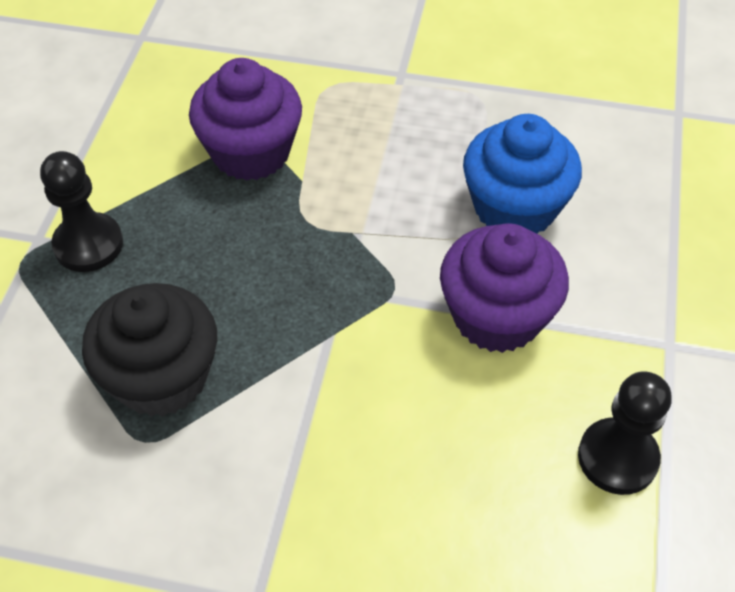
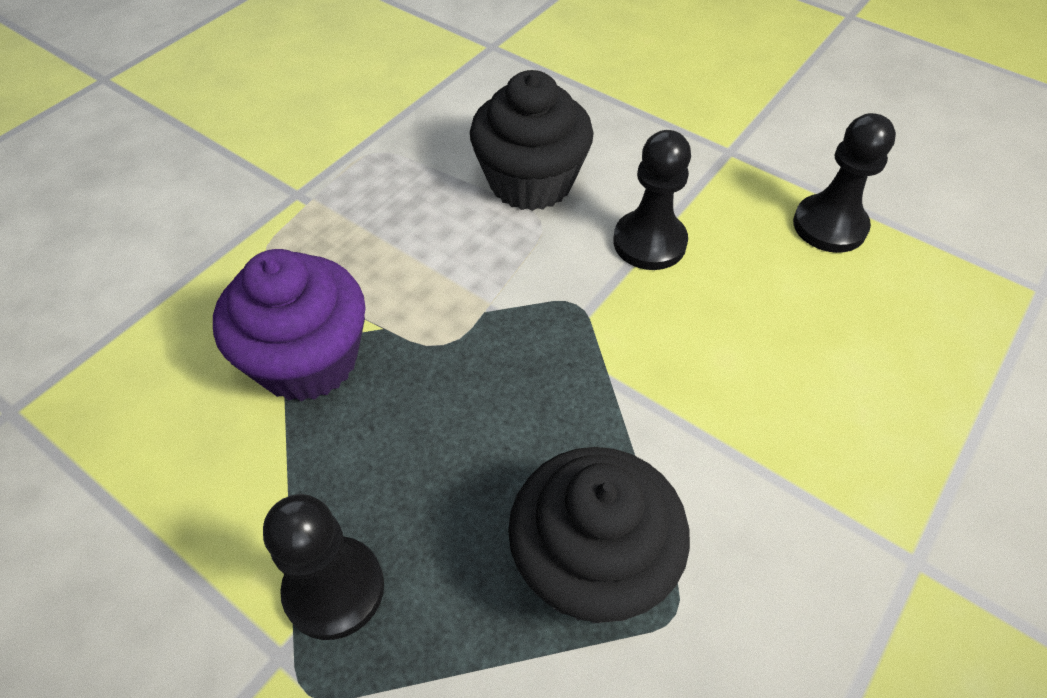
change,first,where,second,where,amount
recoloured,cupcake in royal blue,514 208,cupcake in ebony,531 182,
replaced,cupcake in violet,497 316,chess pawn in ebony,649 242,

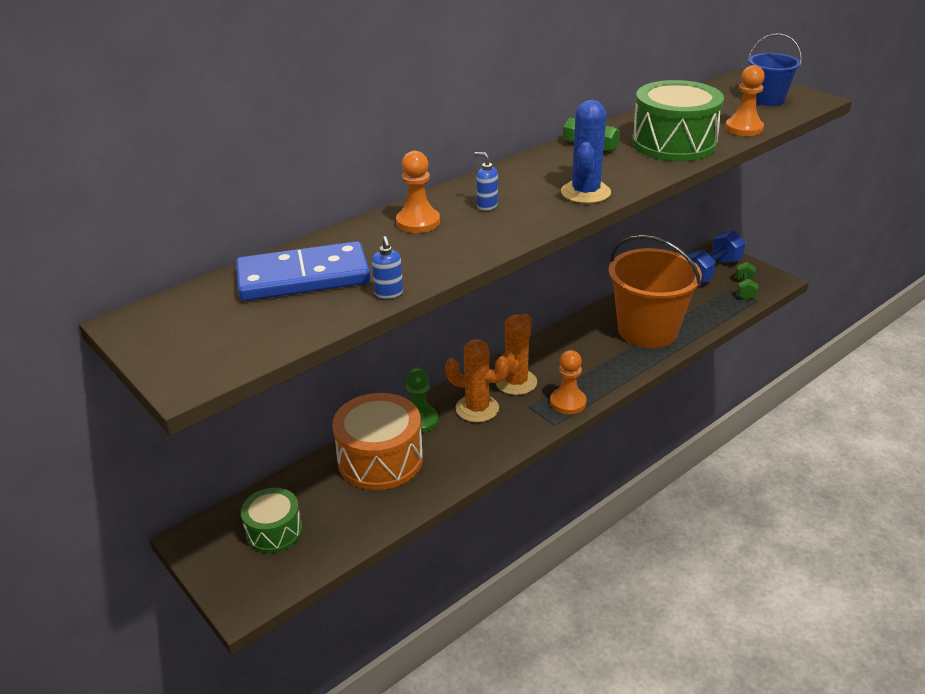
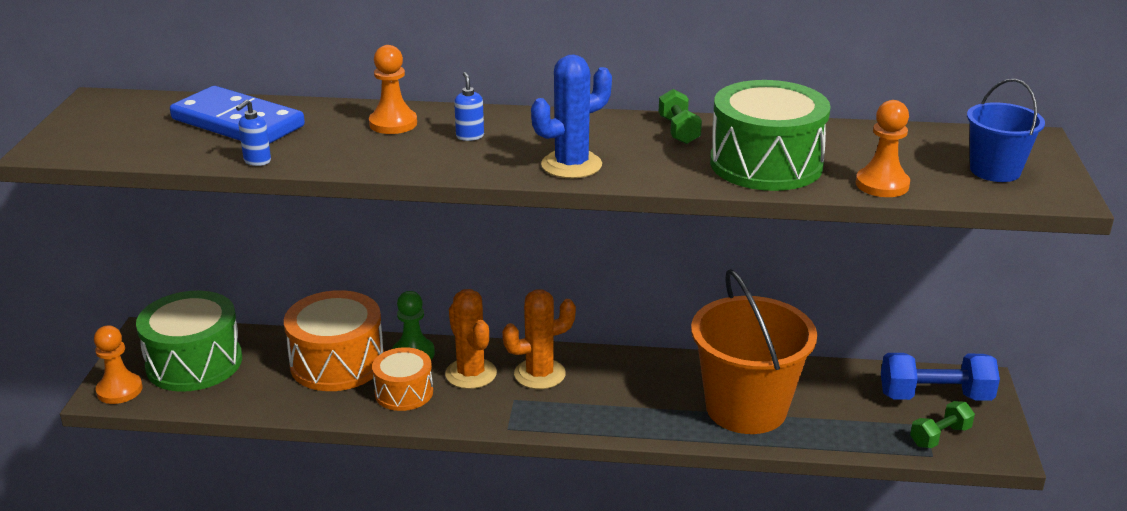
change,first,where,second,where,amount
moved,chess pawn in bright orange,568 402,,119 390,
resized,drum in emerald,274 531,,194 363,x1.67
added,,,drum in bright orange,404 392,

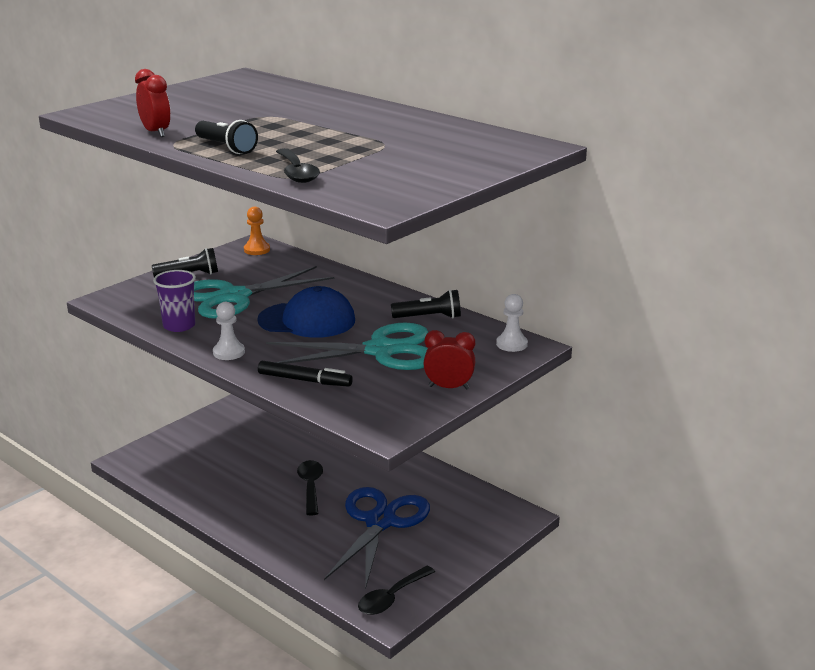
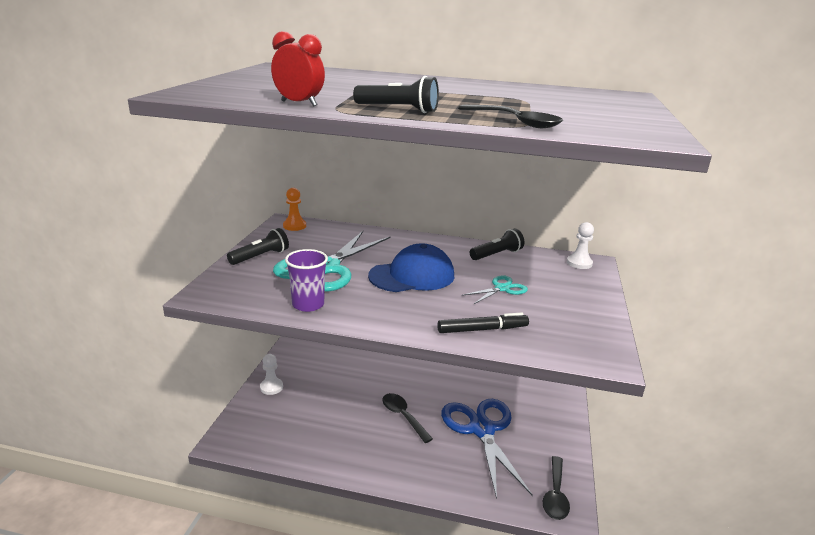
change,first,where,second,where,amount
moved,chess pawn in white,229 352,,271 387,
resized,shears in teal,381 350,,502 288,x0.47
removed,alarm clock in red,449 387,,,

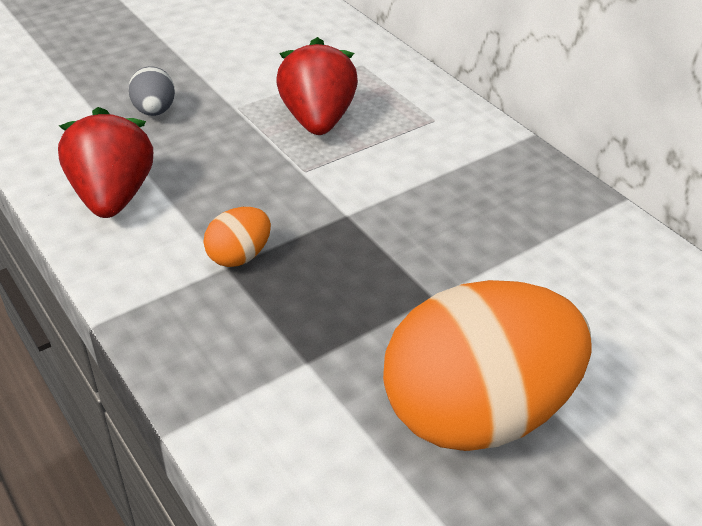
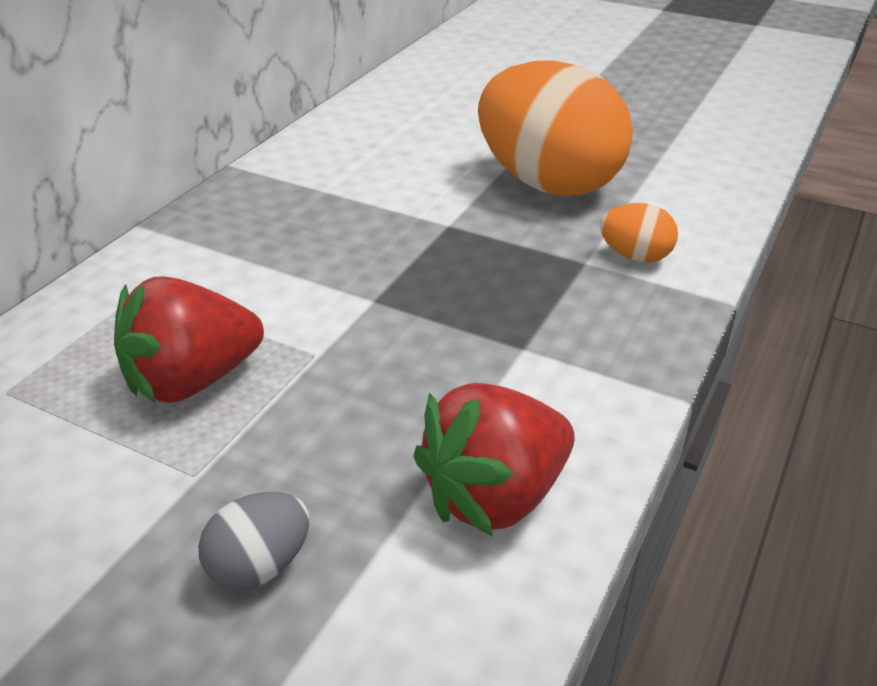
change,first,where,second,where,amount
moved,toy egg in bright orange,239 256,,635 256,

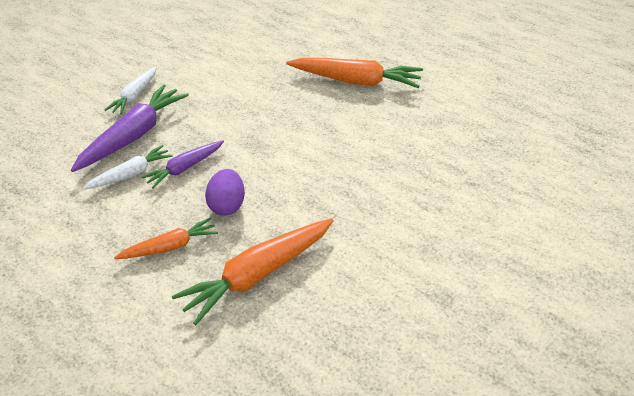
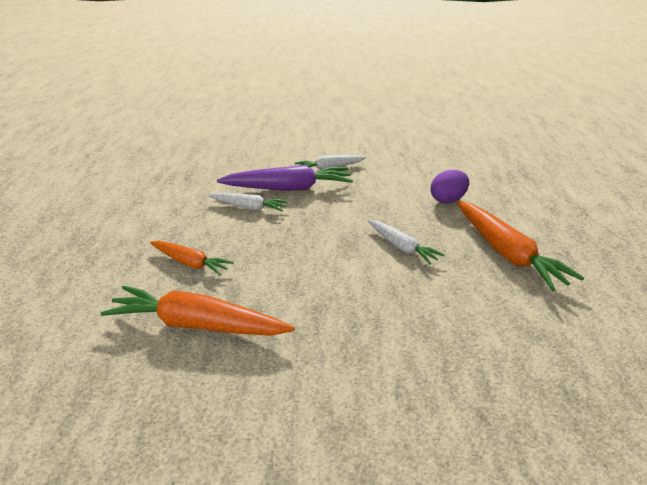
change,first,where,second,where,amount
removed,root vegetable in violet,184 168,,,
moved,toy egg in violet,227 205,,447 200,
added,,,root vegetable in white,402 247,

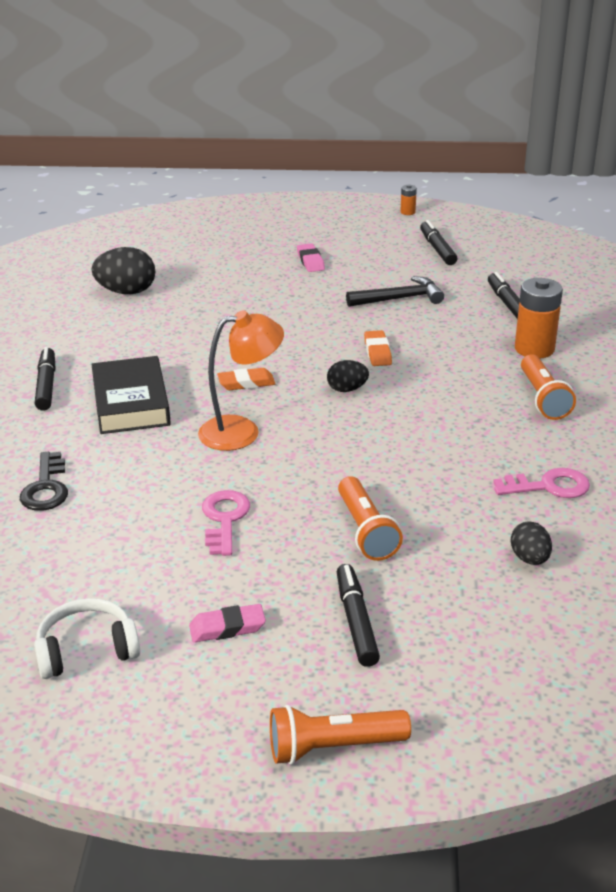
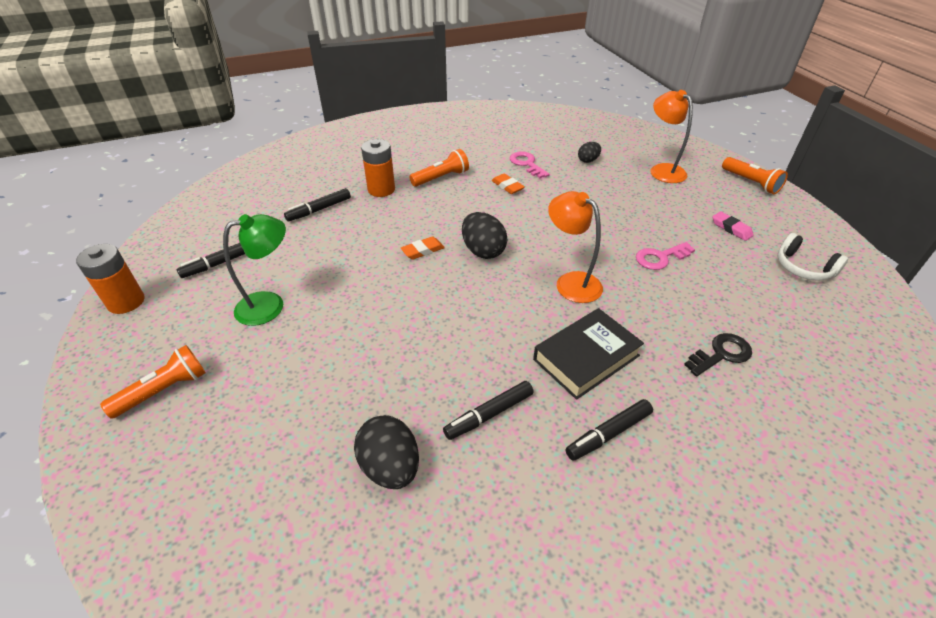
change,first,where,second,where,amount
resized,battery in bright orange,407 212,,126 302,x2.13
removed,eraser in rose-pink,310 261,,,
removed,carpenter's hammer in ebony,400 298,,,
resized,toy egg in ebony,347 389,,483 251,x1.71
moved,eraser in bright orange,246 383,,507 186,
moved,torch in bright orange,366 531,,164 390,
moved,marker in ebony,356 621,,489 414,
added,,,desk lamp in bright orange,662 170,
added,,,desk lamp in emerald,270 305,

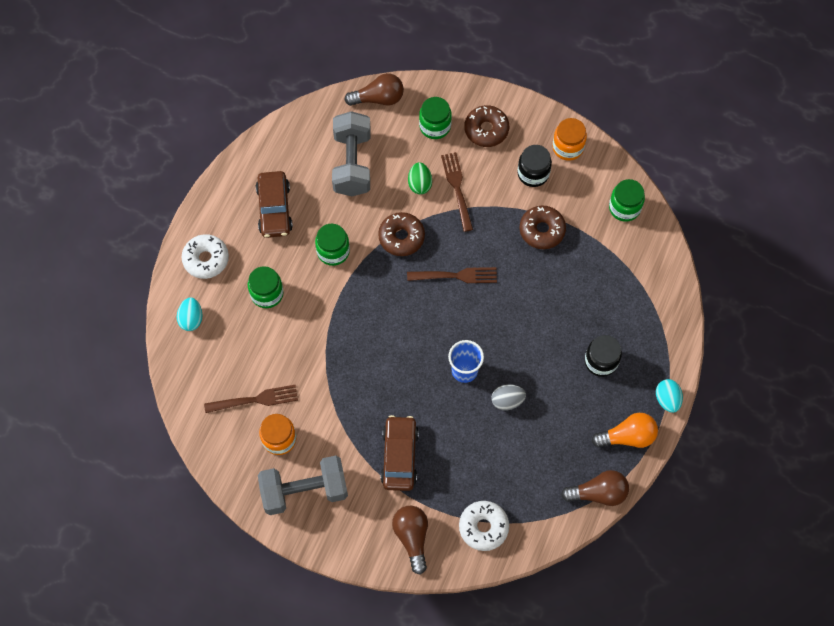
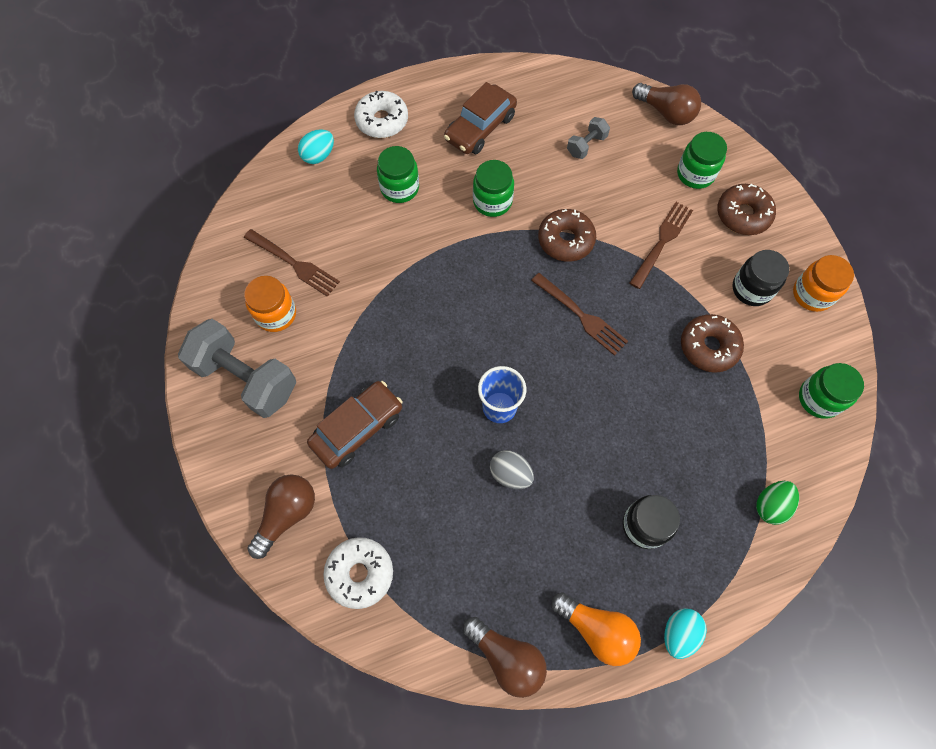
change,first,where,second,where,amount
resized,free weight in ash-grey,352 163,,586 145,x0.47
moved,toy egg in emerald,419 184,,770 505,

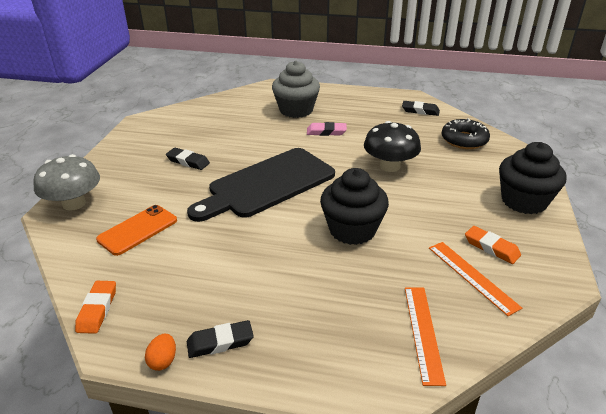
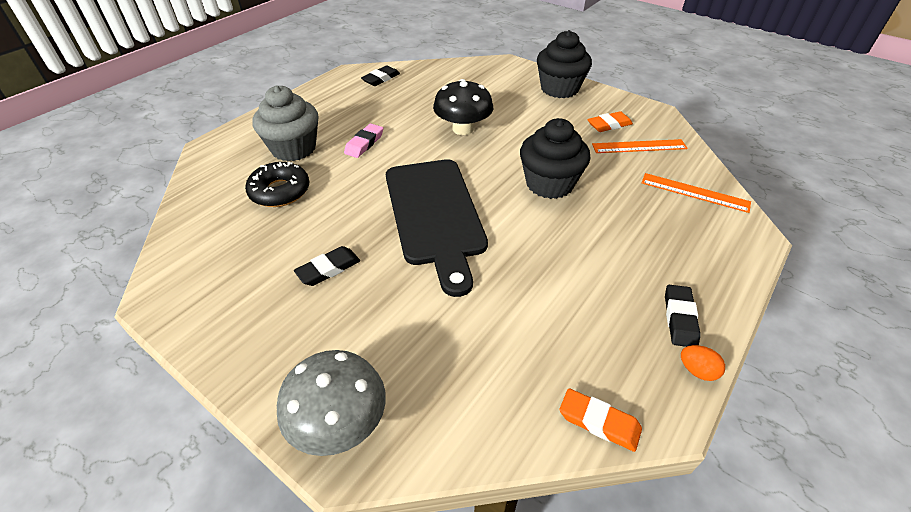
change,first,where,second,where,amount
moved,doughnut in ebony,464 140,,280 191,
removed,phone in bright orange,138 230,,,

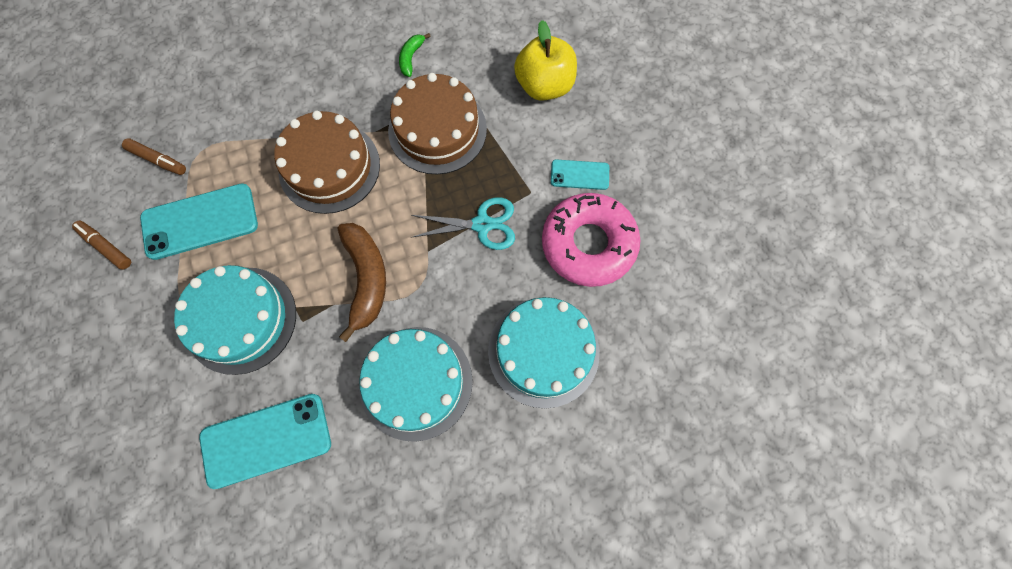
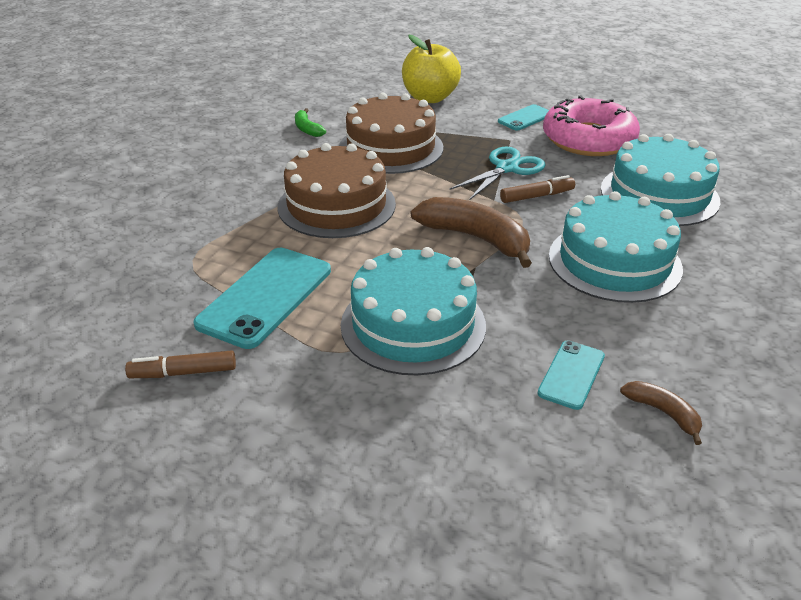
change,first,where,second,where,amount
moved,marker in russet,158 160,,536 196,
resized,phone in teal,266 440,,571 374,x0.54
added,,,banana in russet,663 413,

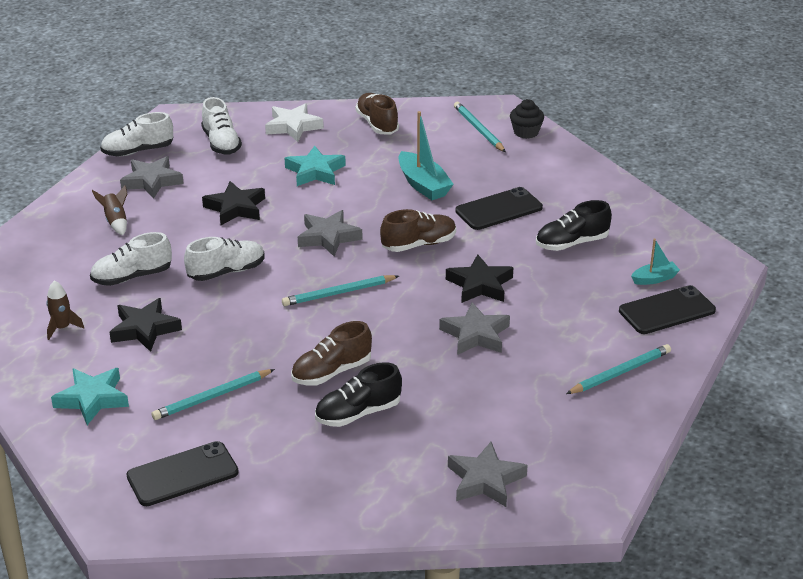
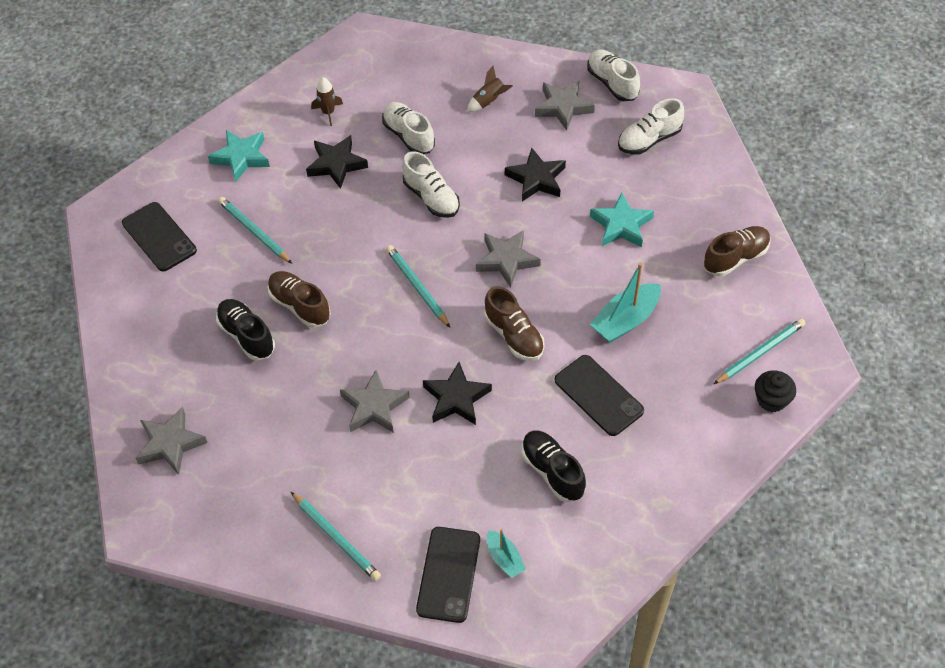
change,first,where,second,where,amount
removed,star in white,293 126,,,
turned,phone in ebony,667 311,,448 574,45 degrees clockwise

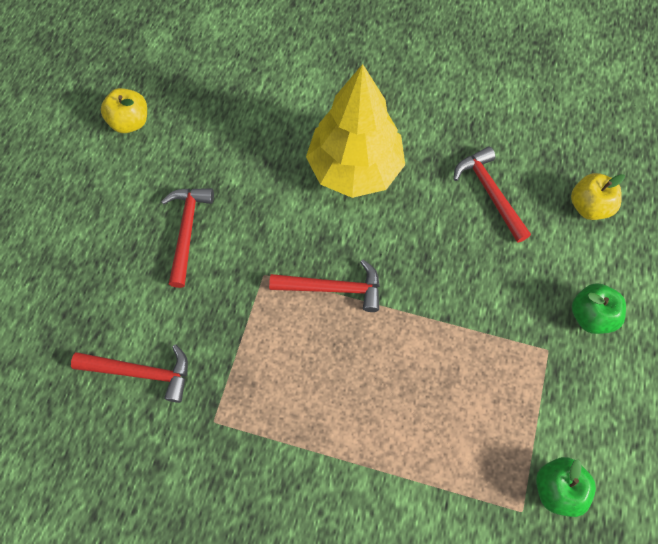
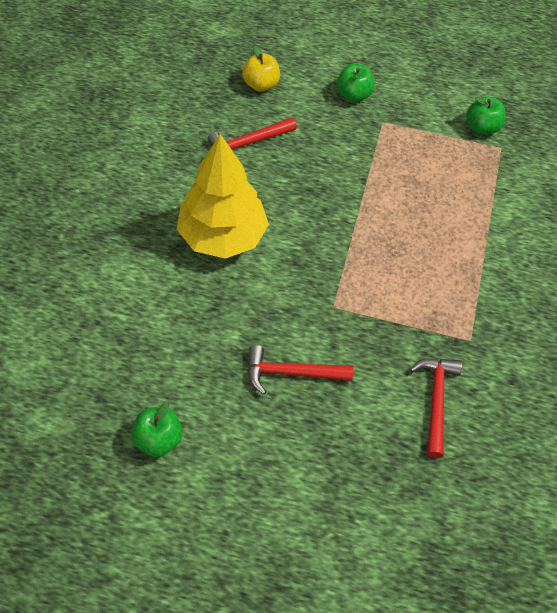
change,first,where,second,where,amount
recoloured,toy apple in yellow,130 122,toy apple in emerald,158 439,
removed,carpenter's hammer in red,333 288,,,

